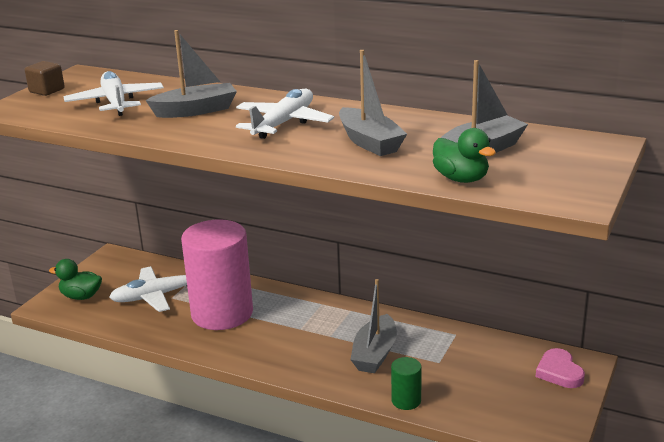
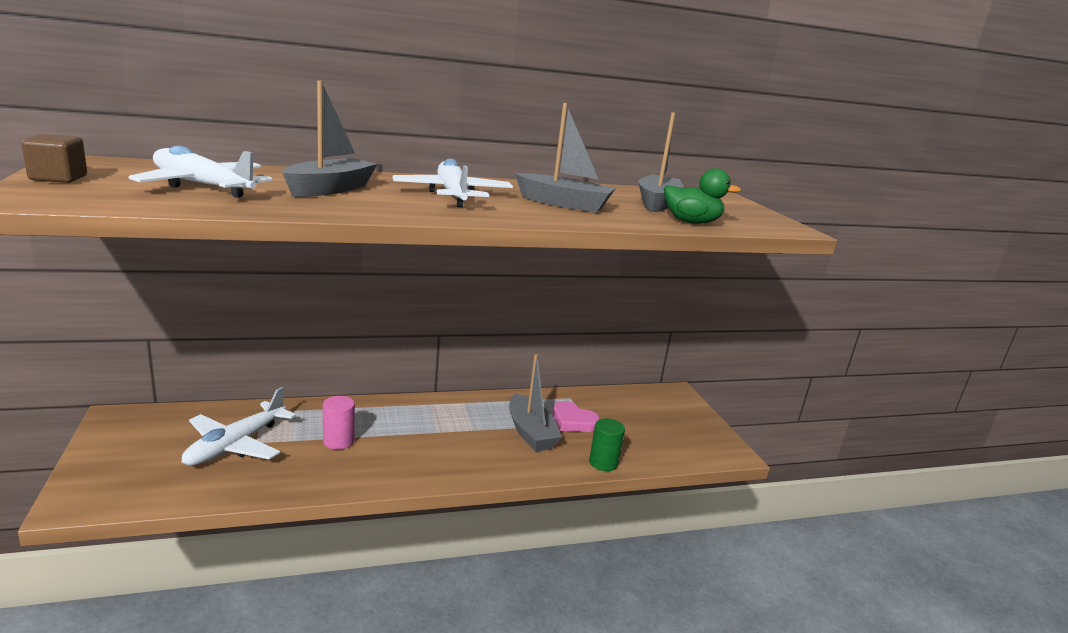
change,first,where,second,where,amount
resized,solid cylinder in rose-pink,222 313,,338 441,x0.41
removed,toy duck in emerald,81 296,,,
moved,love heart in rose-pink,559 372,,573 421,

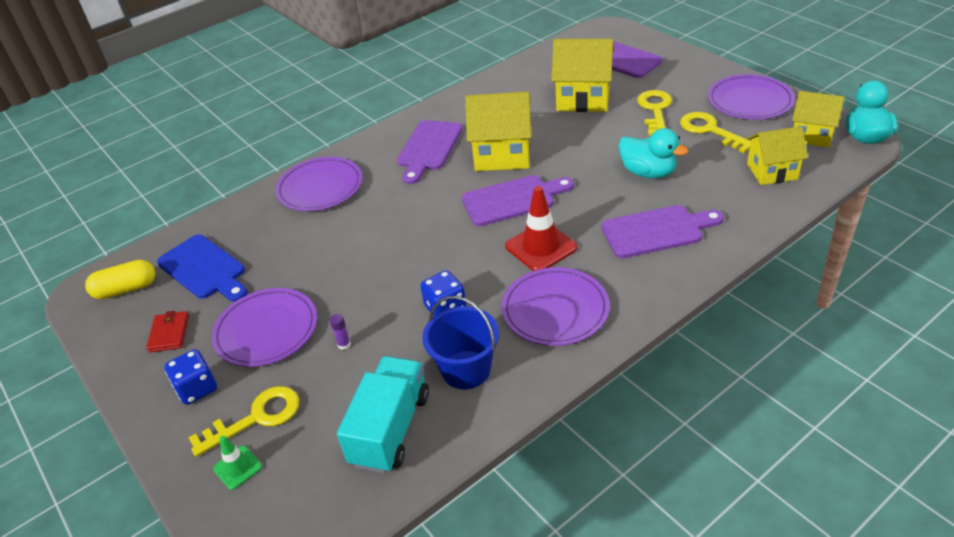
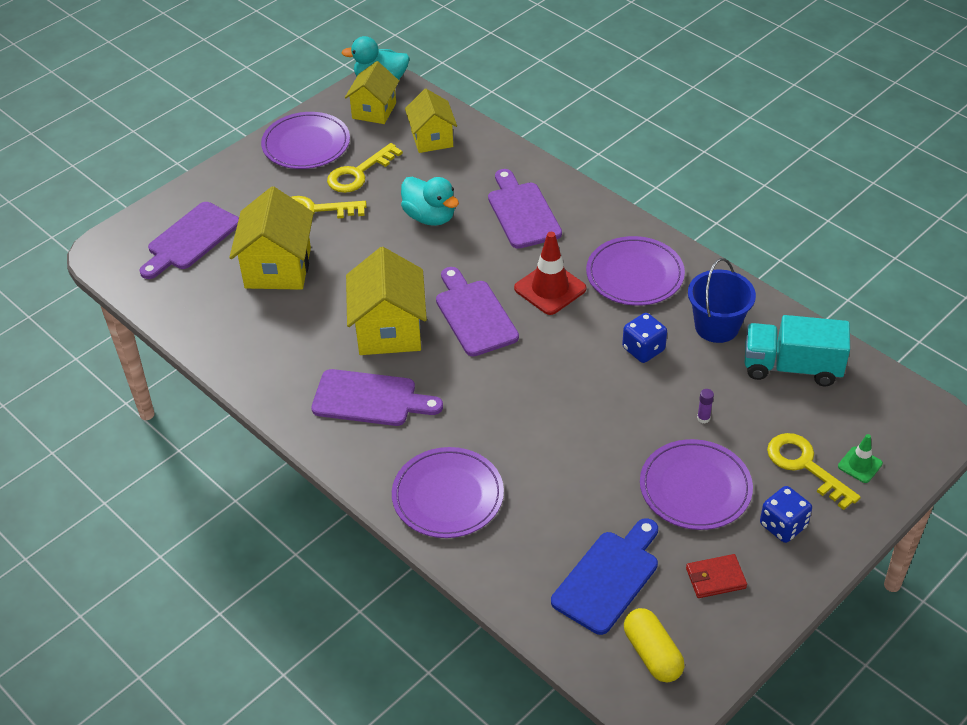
change,first,where,second,where,amount
turned,toy duck in teal,648 172,,430 217,105 degrees clockwise

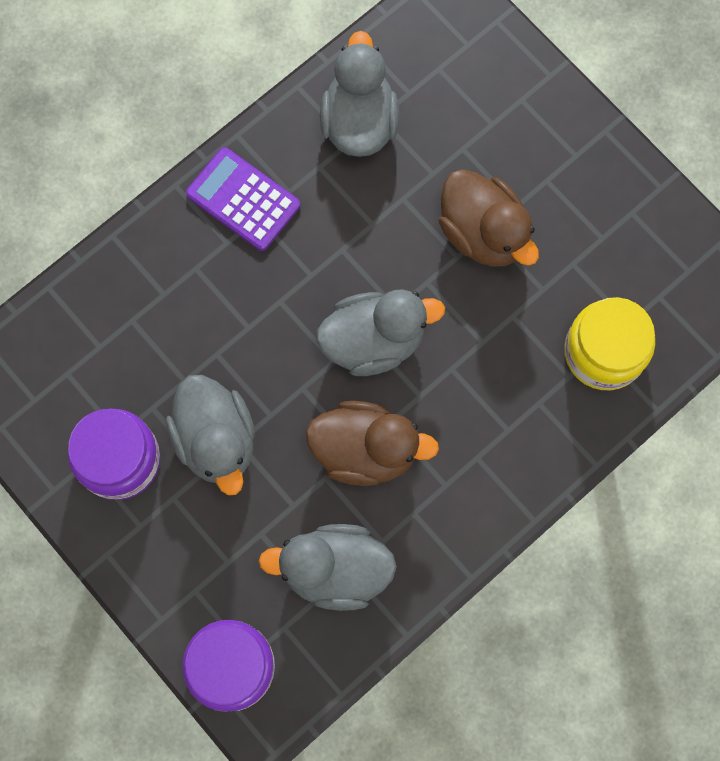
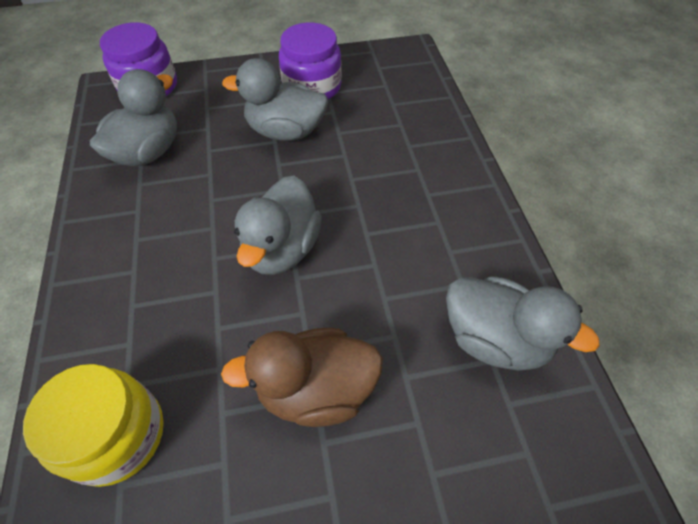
change,first,where,second,where,amount
removed,pocket calculator in violet,243 199,,,
removed,toy duck in russet,365 450,,,

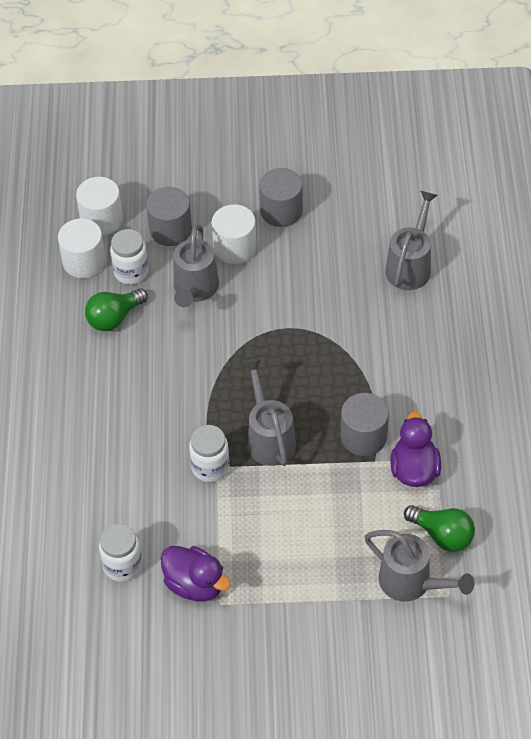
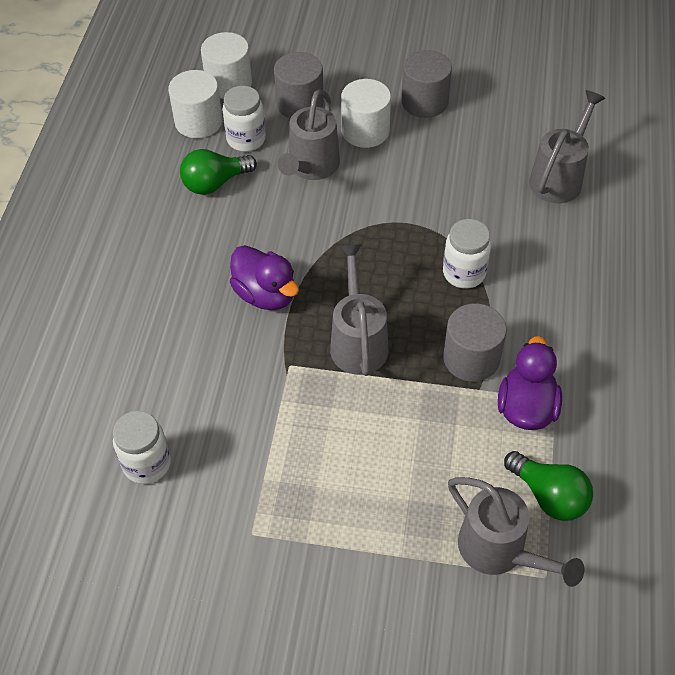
change,first,where,second,where,amount
moved,jam jar in white,210 467,,464 273,
moved,toy duck in violet,195 584,,265 294,

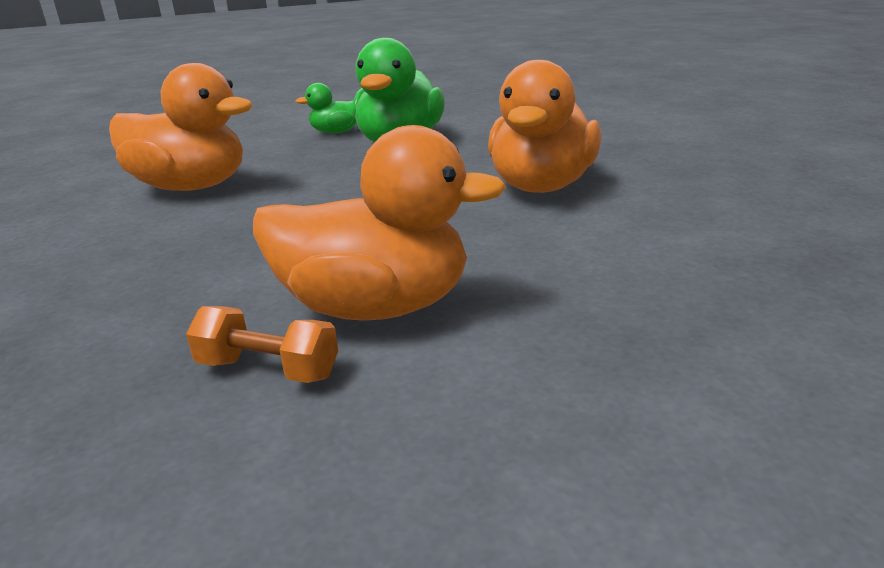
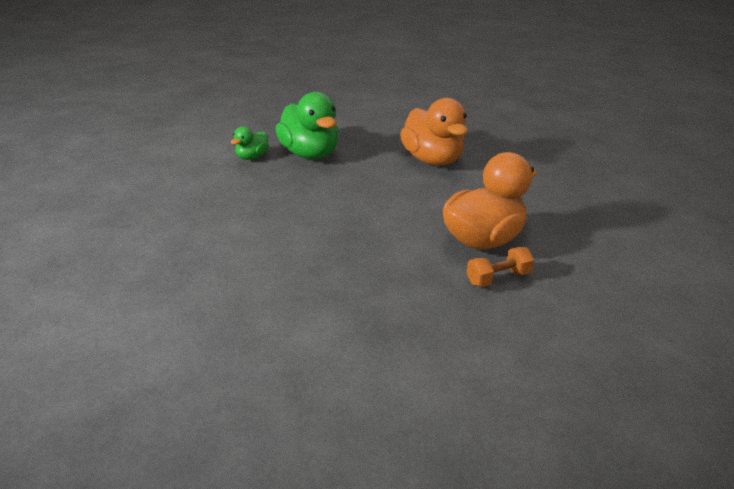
change,first,where,second,where,amount
removed,toy duck in bright orange,191 187,,,

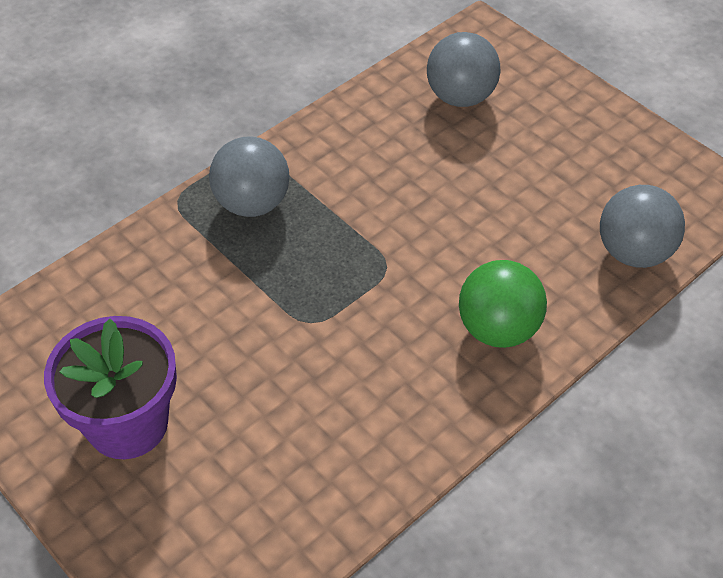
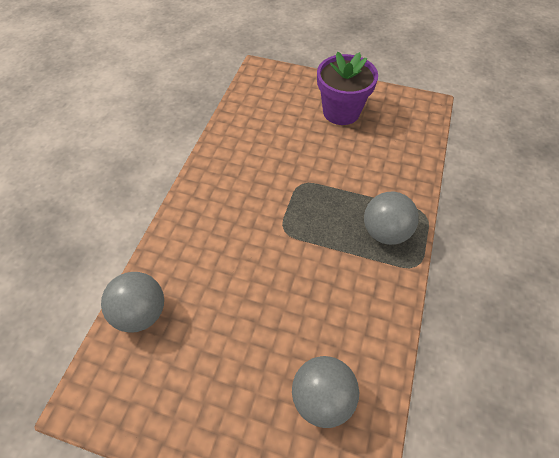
change,first,where,second,where,amount
removed,sphere in emerald,498 329,,,

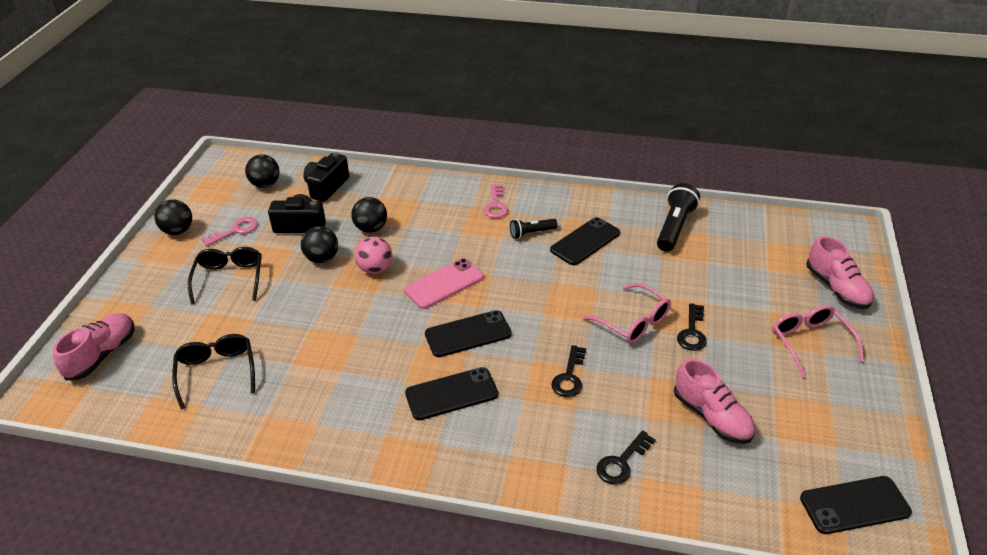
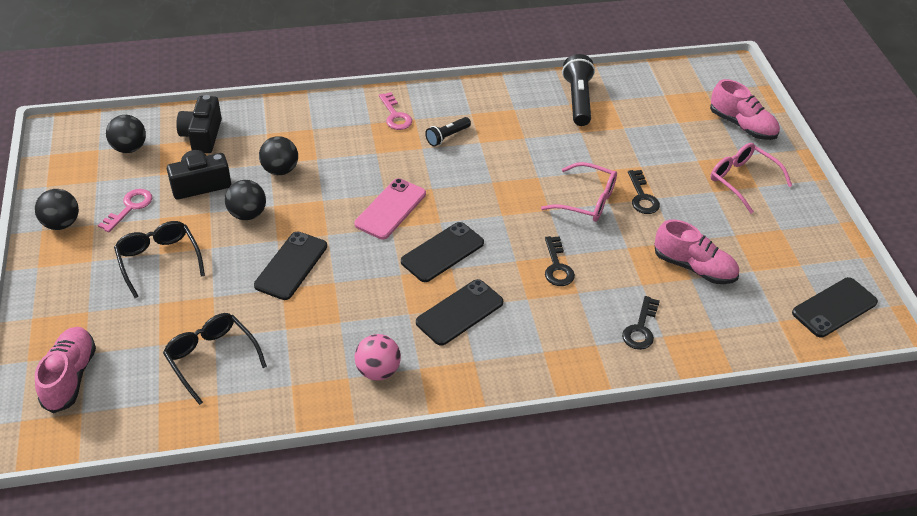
change,first,where,second,where,amount
moved,phone in ebony,585 241,,291 266,
moved,sphere in rose-pink,375 269,,378 371,

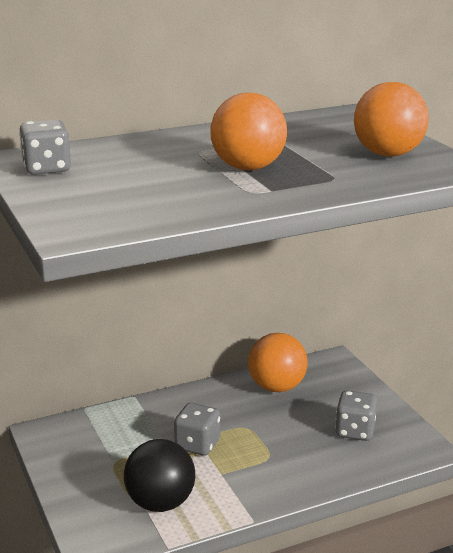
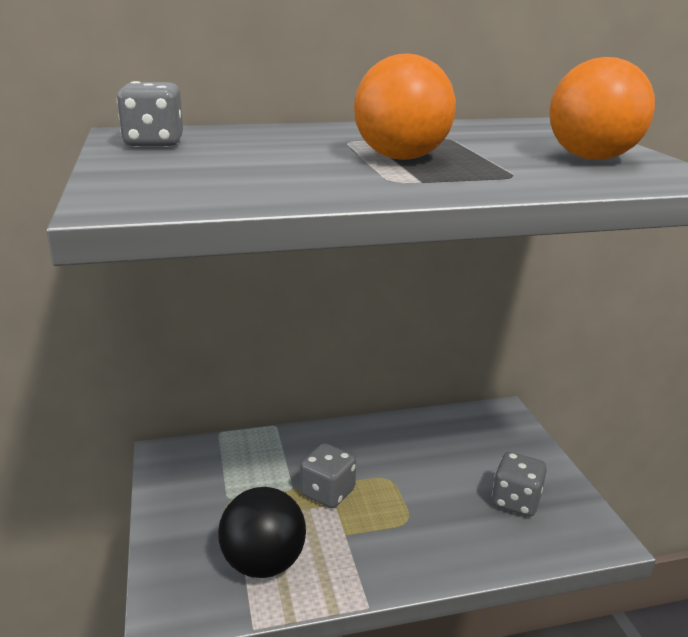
change,first,where,second,where,amount
removed,sphere in bright orange,276 387,,,

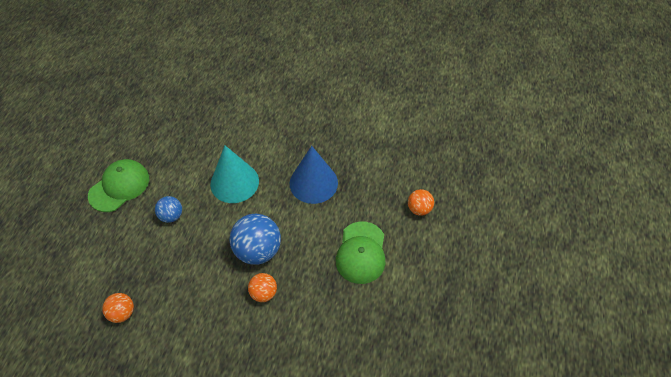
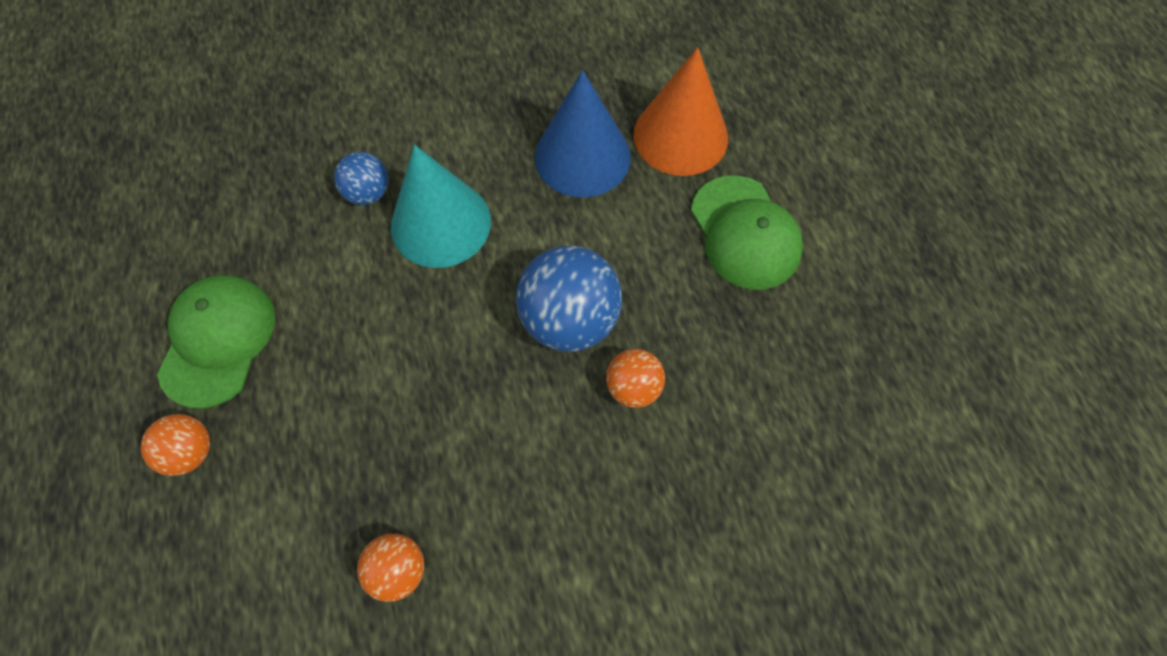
change,first,where,second,where,amount
moved,sphere in bright orange,419 209,,190 452,
moved,sphere in royal blue,171 216,,368 193,
added,,,cone in bright orange,680 136,

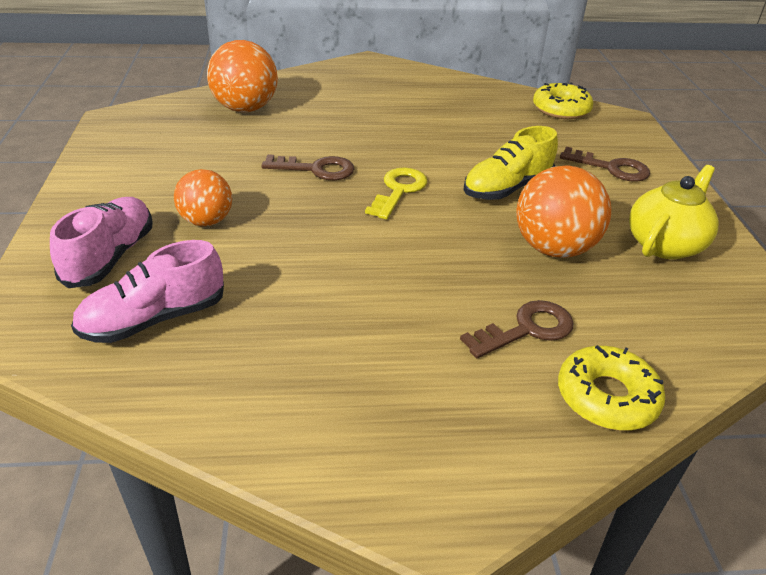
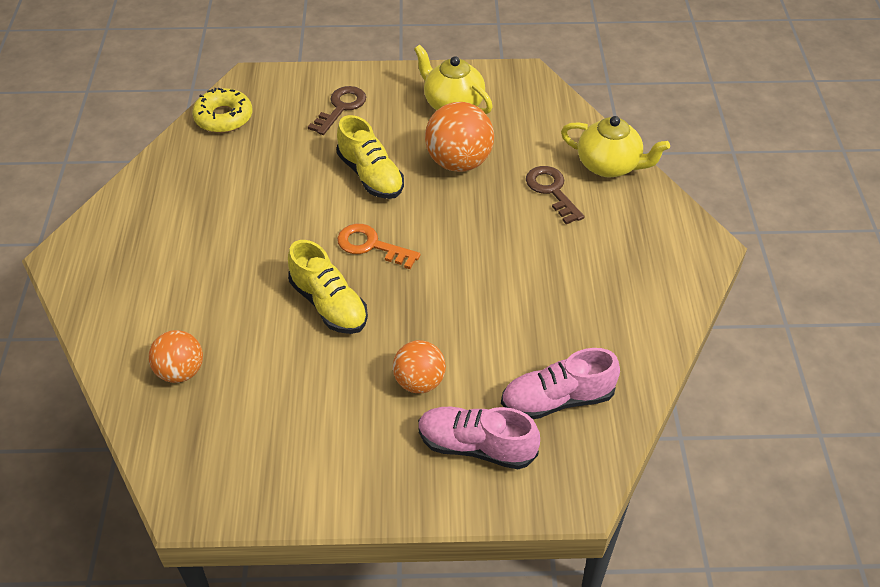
change,first,where,second,where,amount
resized,sphere in bright orange,245 108,,180 371,x0.64
replaced,latchkey in russet,316 169,lace-up shoe in yellow,329 304,
recoloured,latchkey in yellow,398 191,latchkey in bright orange,371 246,
turned,lace-up shoe in rose-pink,154 319,,557 400,105 degrees clockwise
replaced,doughnut in yellow,606 397,china teapot in yellow,609 166,

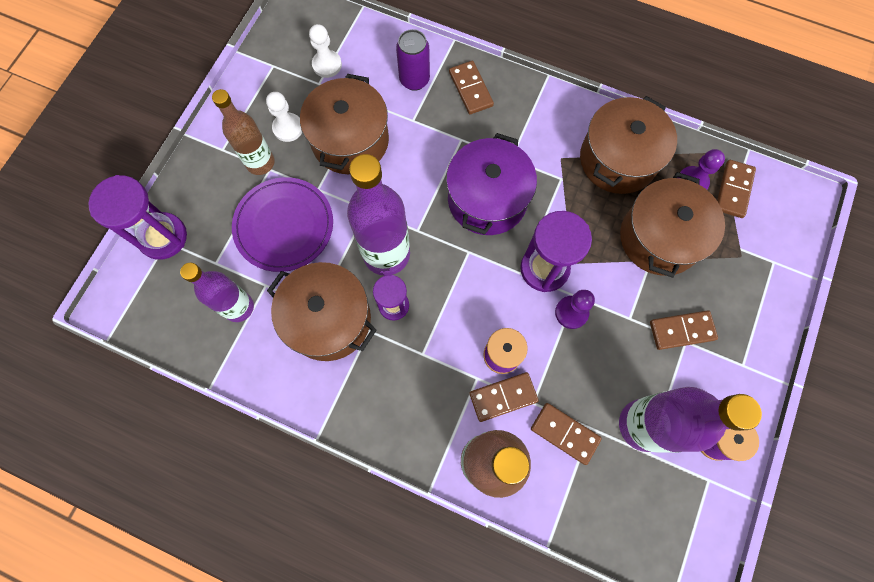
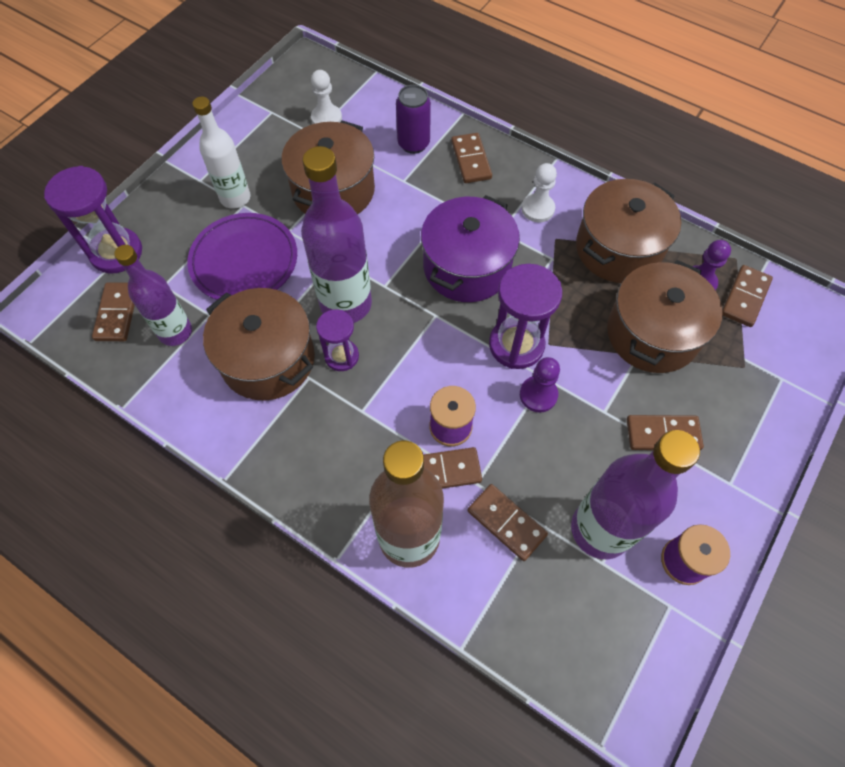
change,first,where,second,where,amount
recoloured,bottle in russet,260 163,bottle in white,235 198,
moved,chess pawn in white,288 128,,538 209,
added,,,domino piece in russet,117 313,

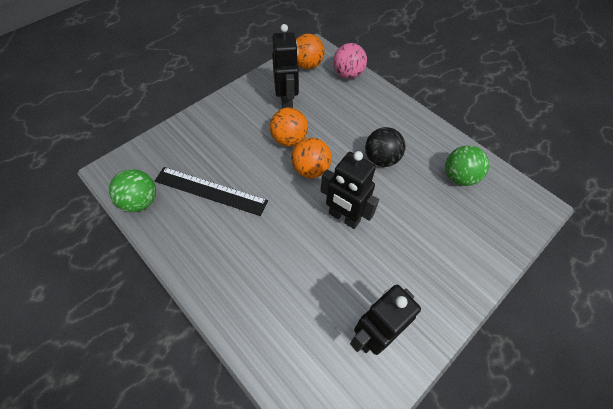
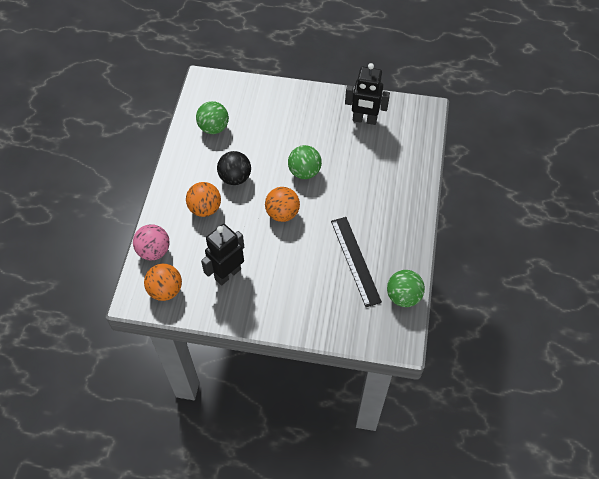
change,first,where,second,where,amount
moved,sphere in bright orange,289 139,,205 208,
replaced,robot in ebony,344 217,sphere in emerald,304 172,

